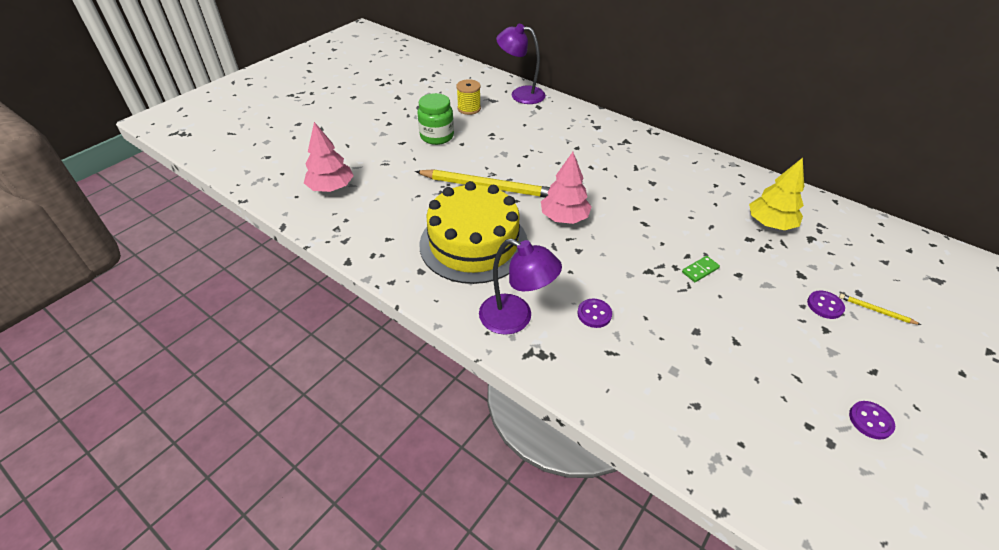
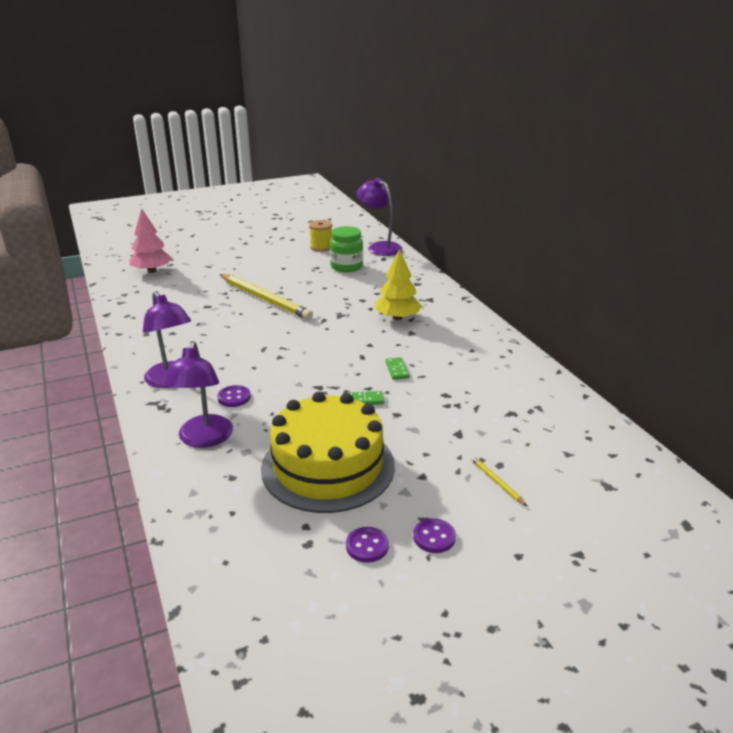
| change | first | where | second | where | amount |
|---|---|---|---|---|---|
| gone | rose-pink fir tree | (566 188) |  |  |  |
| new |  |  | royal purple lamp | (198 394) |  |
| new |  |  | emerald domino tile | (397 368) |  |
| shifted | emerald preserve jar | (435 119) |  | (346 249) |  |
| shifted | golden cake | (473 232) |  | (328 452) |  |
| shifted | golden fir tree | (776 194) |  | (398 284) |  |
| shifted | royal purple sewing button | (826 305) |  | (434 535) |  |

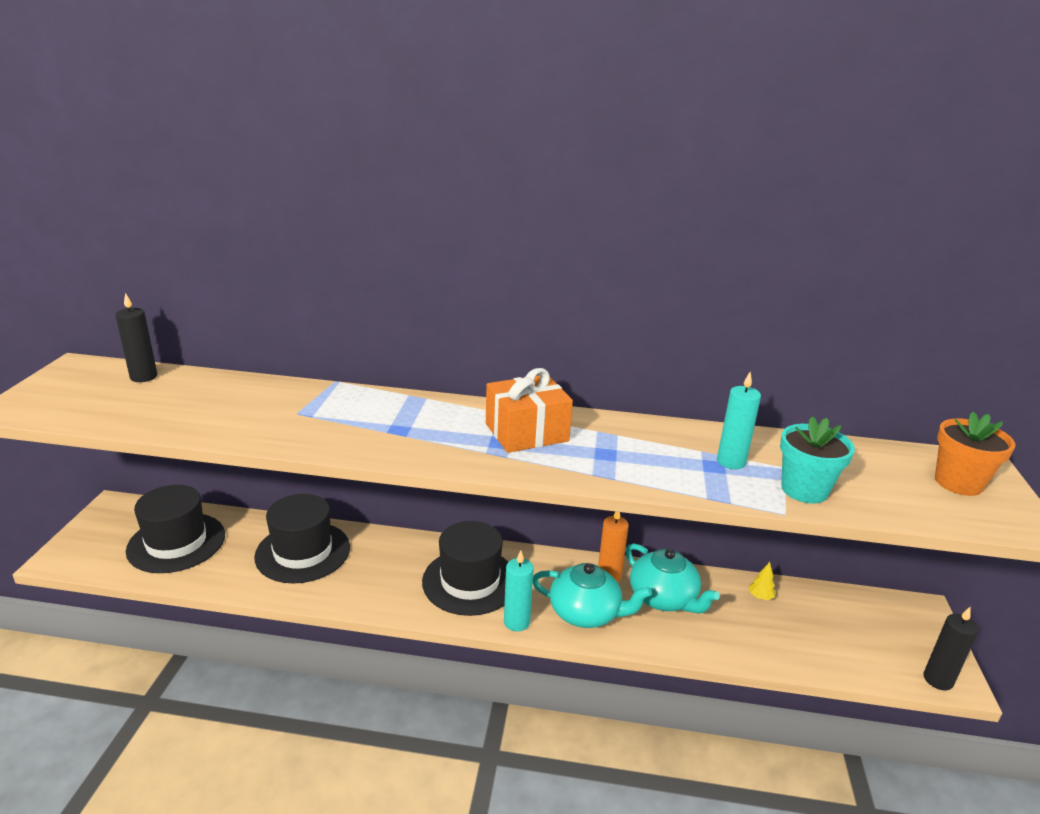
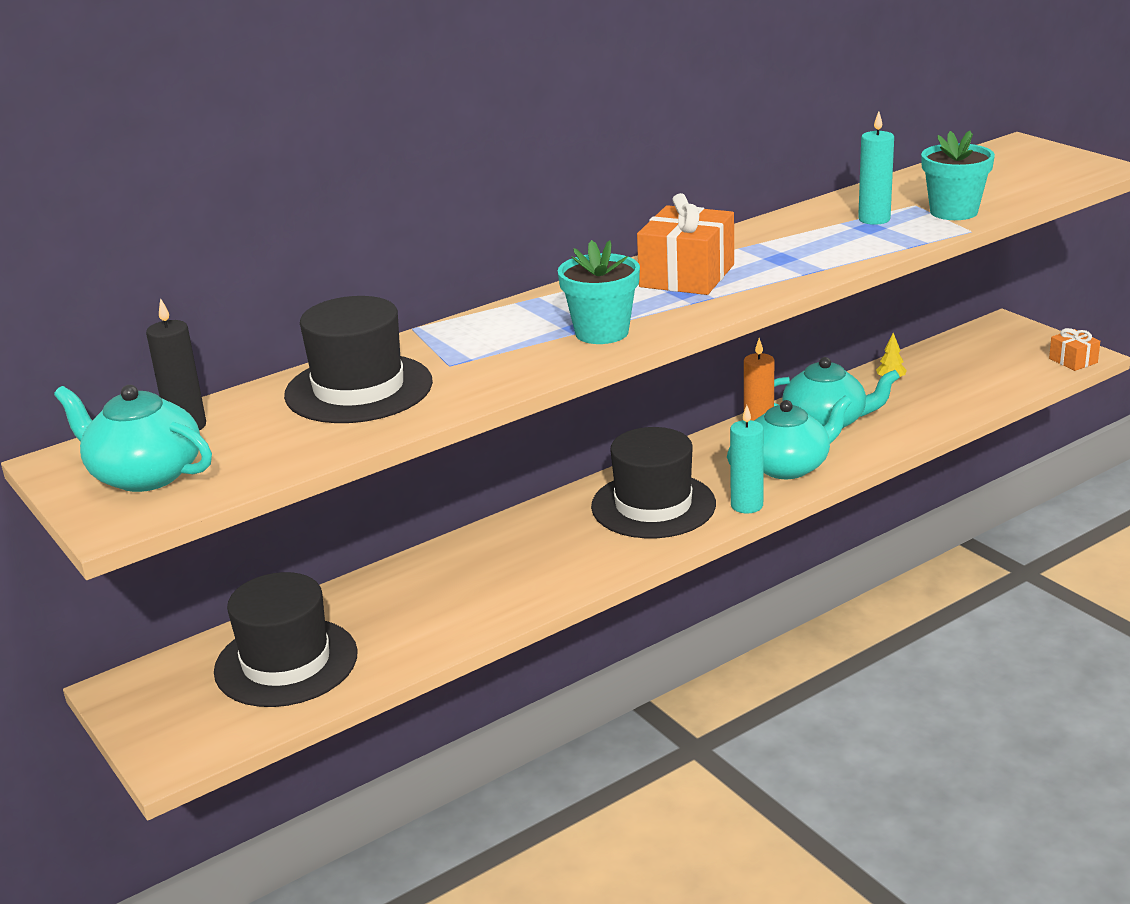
| change | first | where | second | where | amount |
|---|---|---|---|---|---|
| gone | orange-coloured flower pot | (975 453) |  |  |  |
| new |  |  | teal china teapot | (133 438) |  |
| new |  |  | teal flower pot | (599 292) |  |
| shifted | ebony hat | (302 538) |  | (358 359) |  |
| swapped | ebony wax candle | (951 649) | orange-coloured wrapped gift | (1074 349) |  |

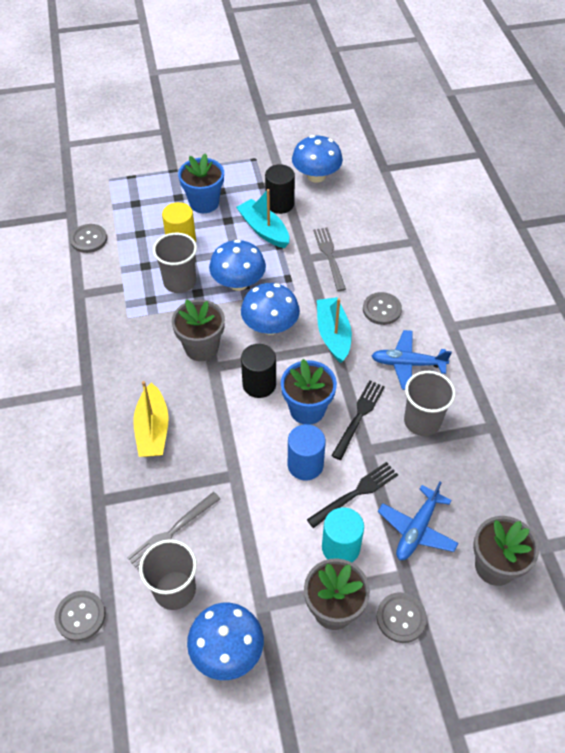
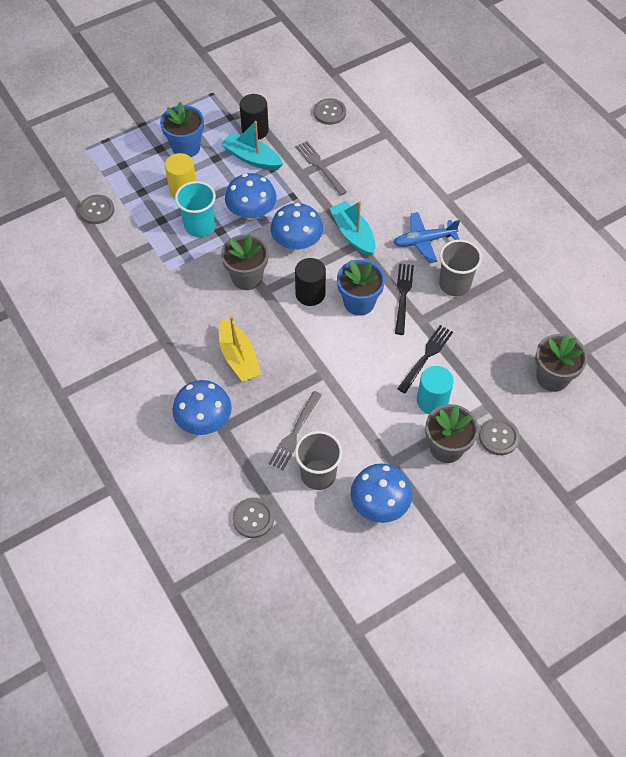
| change | first | where | second | where | amount |
|---|---|---|---|---|---|
| gone | blue solid cylinder | (307 452) |  |  |  |
| gone | blue aeroplane | (418 521) |  |  |  |
| shifted | blue fungus | (317 159) |  | (202 407) |  |
| shifted | gray sewing button | (382 308) |  | (330 111) |  |
| repainted | gray tumbler | (175 263) | teal tumbler | (195 209) |  |

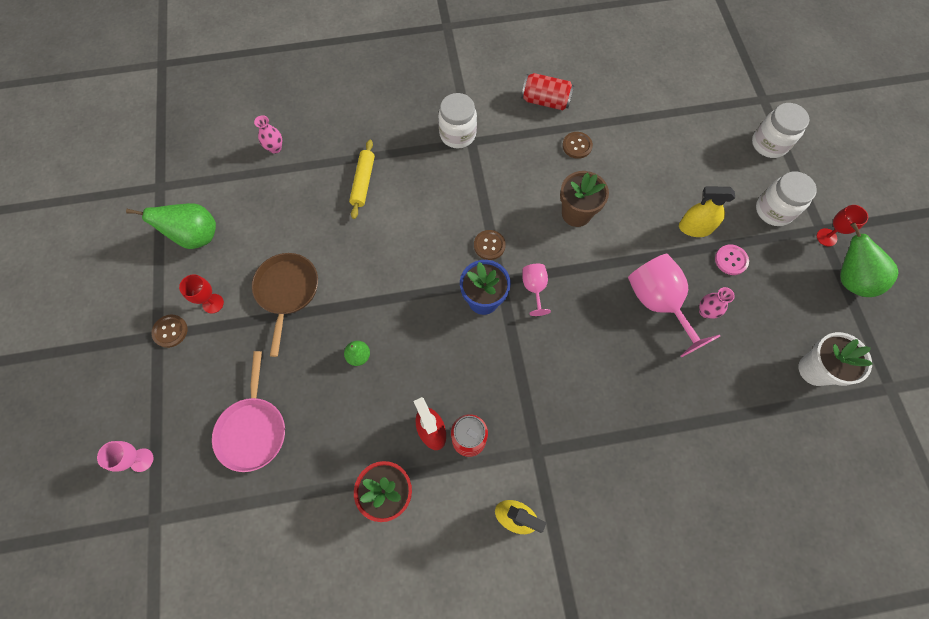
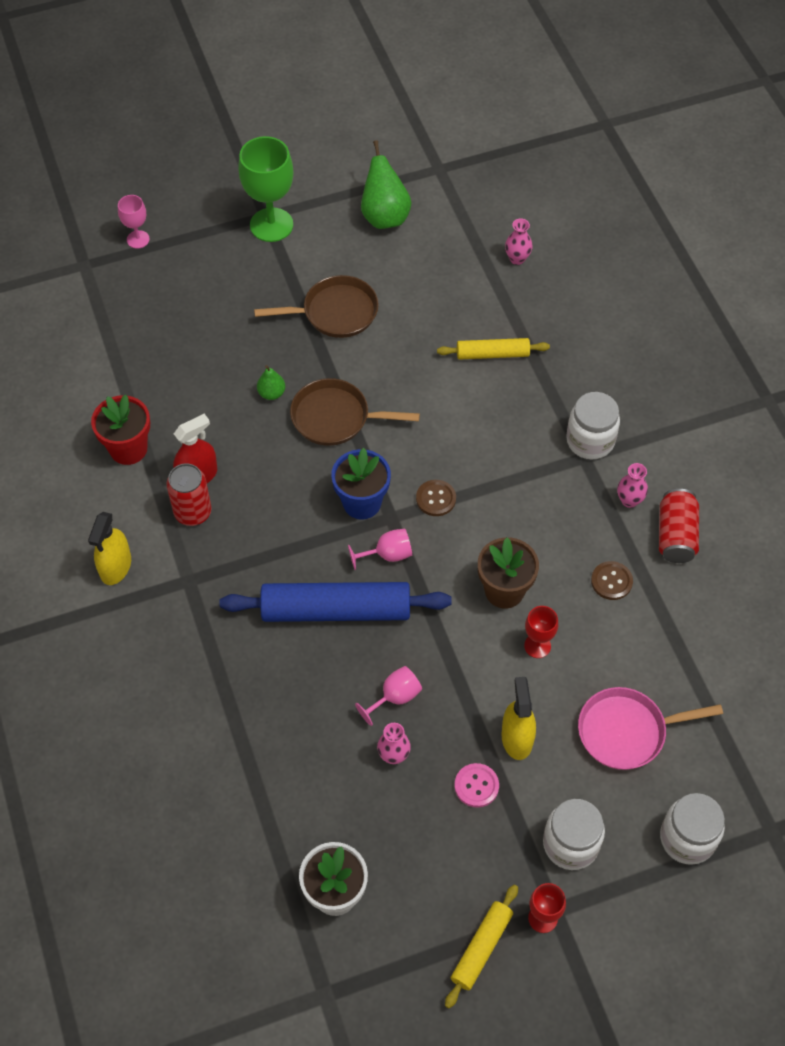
| change | first | where | second | where | amount |
|---|---|---|---|---|---|
| new |  |  | blue dough roller | (335 602) |  |
| new |  |  | russet pan | (355 412) |  |
| new |  |  | rose-pink tall vase | (632 485) |  |
| shifted | red goblet | (201 294) |  | (541 632) |  |
| shifted | rose-pink pan | (248 411) |  | (650 728) |  |
| swapped | russet sewing button | (169 331) | emerald goblet | (265 189) |  |
| swapped | emerald pear fruit | (869 260) | golden dough roller | (481 946) |  |
| scaled | rose-pink goblet | (674 306) |  | (388 696) | x0.52 |

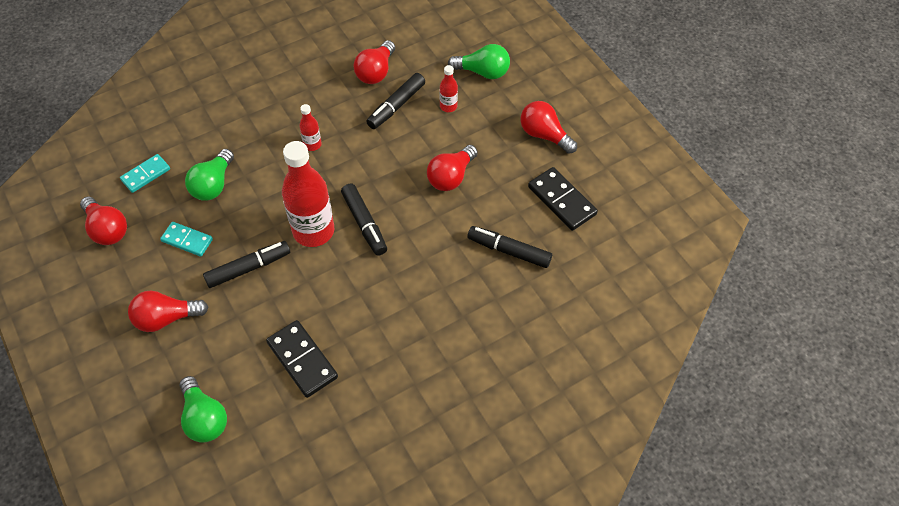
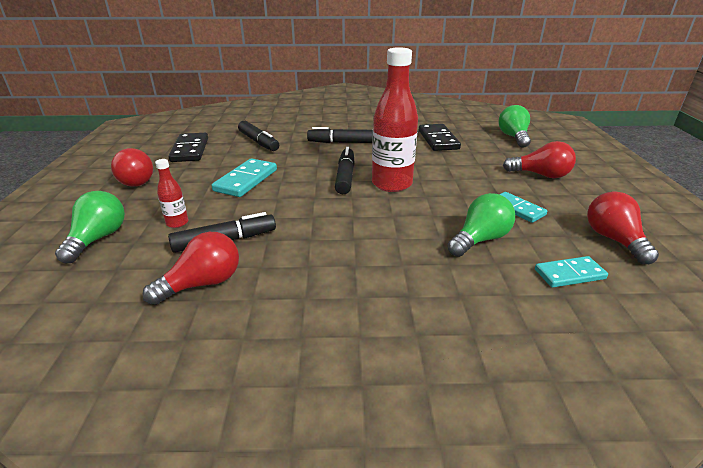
| change | first | where | second | where | amount |
|---|---|---|---|---|---|
| gone | red drink bottle | (310 127) |  |  |  |
| shifted | ebony marker | (246 264) |  | (340 135) |  |
| swapped | red light bulb | (452 168) | teal domino tile | (244 177) |  |
| rotated | emerald light bulb | (479 61) |  | (90 227) | 60 degrees clockwise |

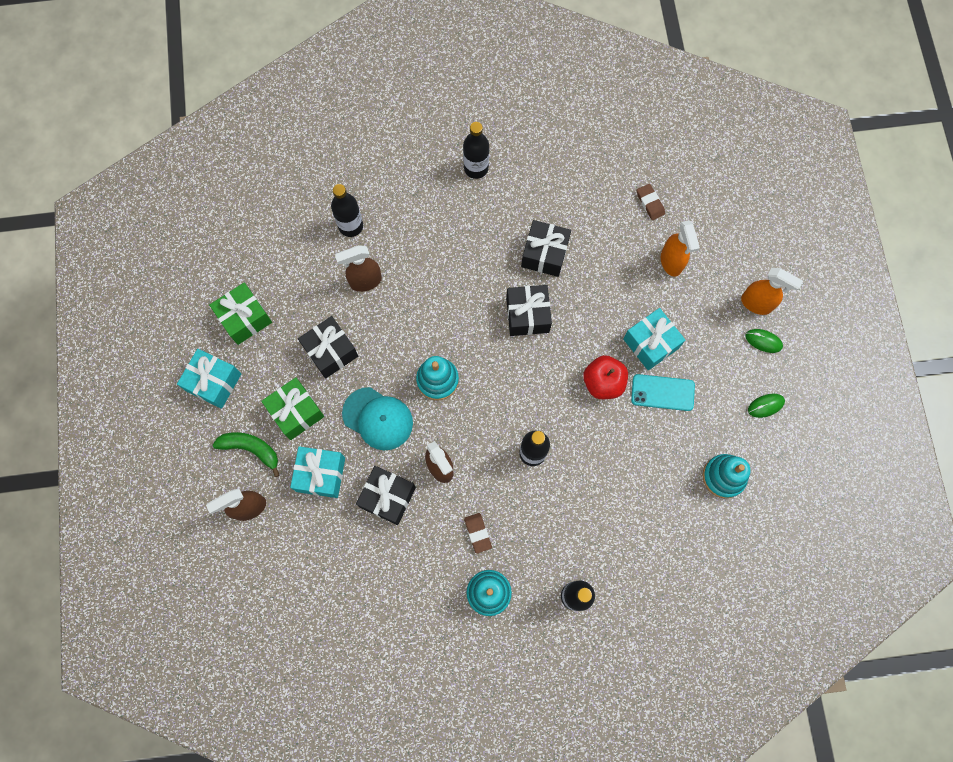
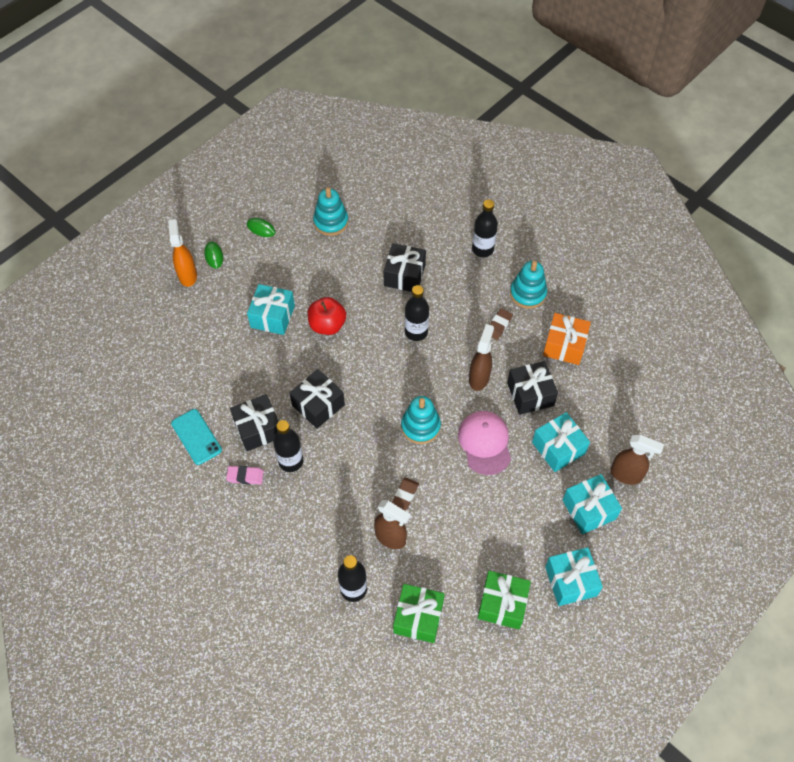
| change | first | where | second | where | amount |
|---|---|---|---|---|---|
| gone | orange-coloured sprayer | (680 248) |  |  |  |
| new |  |  | rose-pink eraser | (245 475) |  |
| new |  |  | orange-coloured wrapped gift | (567 339) |  |
| shifted | emerald wrapped gift | (292 408) |  | (419 613) |  |
| shifted | ebony wrapped gift | (328 347) |  | (404 267) |  |
| shifted | ebony drink bottle | (476 150) |  | (288 446) |  |
| shifted | teal smartphone | (663 392) |  | (196 437) |  |
| shifted | russet eraser | (651 202) |  | (405 494) |  |
| swapped | emerald toy banana | (246 454) | teal wrapped gift | (592 504) |  |
| repainted | teal cap | (377 419) | rose-pink cap | (484 443) |  |

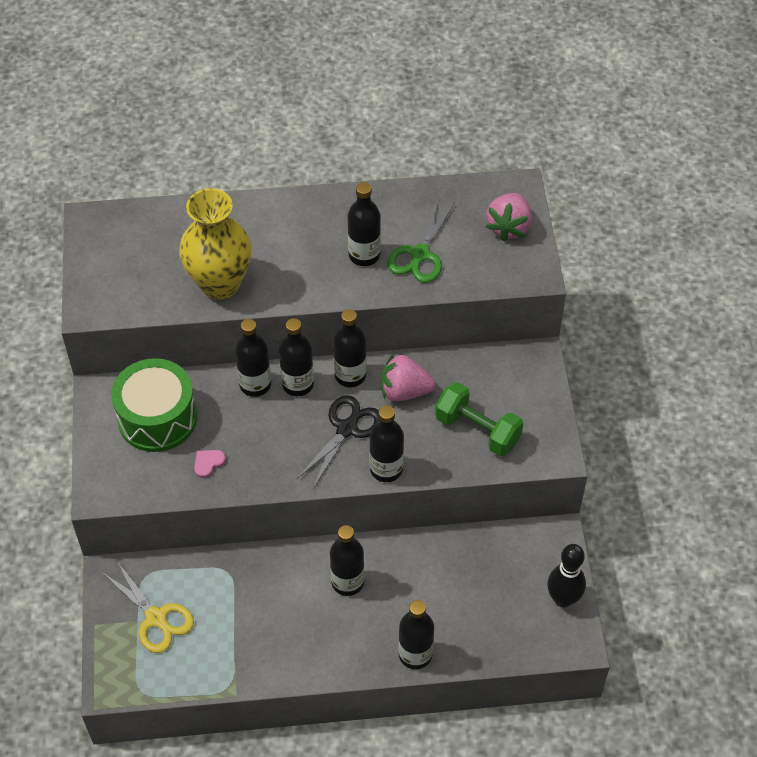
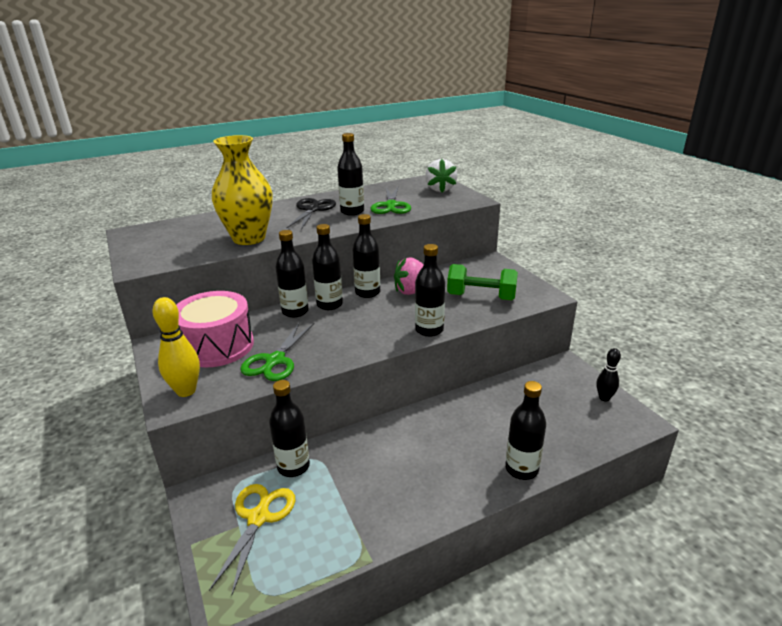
| change | first | where | second | where | amount |
|---|---|---|---|---|---|
| new |  |  | golden tenpin | (176 347) |  |
| shifted | ebony pair of scissors | (338 441) |  | (311 214) |  |
| shifted | ebony drink bottle | (347 560) |  | (289 428) |  |
| swapped | rose-pink heart | (210 464) | emerald pair of scissors | (277 351) |  |
| repainted | emerald toy drum | (154 405) | rose-pink toy drum | (215 329) |  |
| repainted | rose-pink toy strawberry | (509 217) | white toy strawberry | (441 175) |  |
| rotated | golden pair of scissors | (147 606) |  | (252 540) | 105 degrees counterclockwise |
| scaled | ebony tenpin | (566 576) |  | (608 374) | x0.65 |

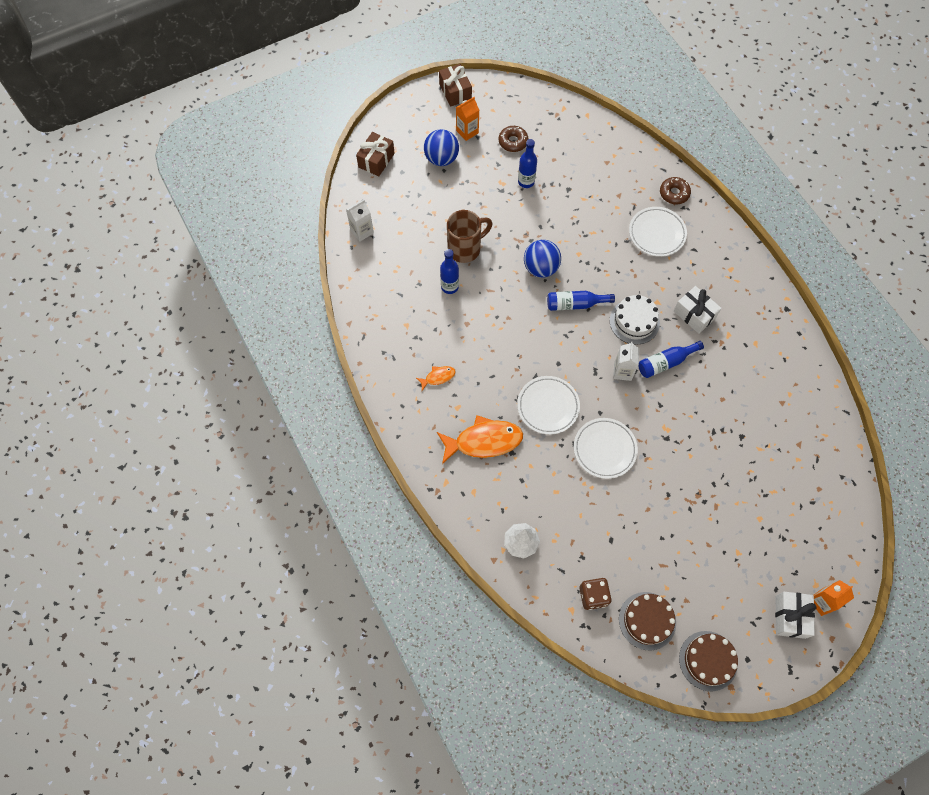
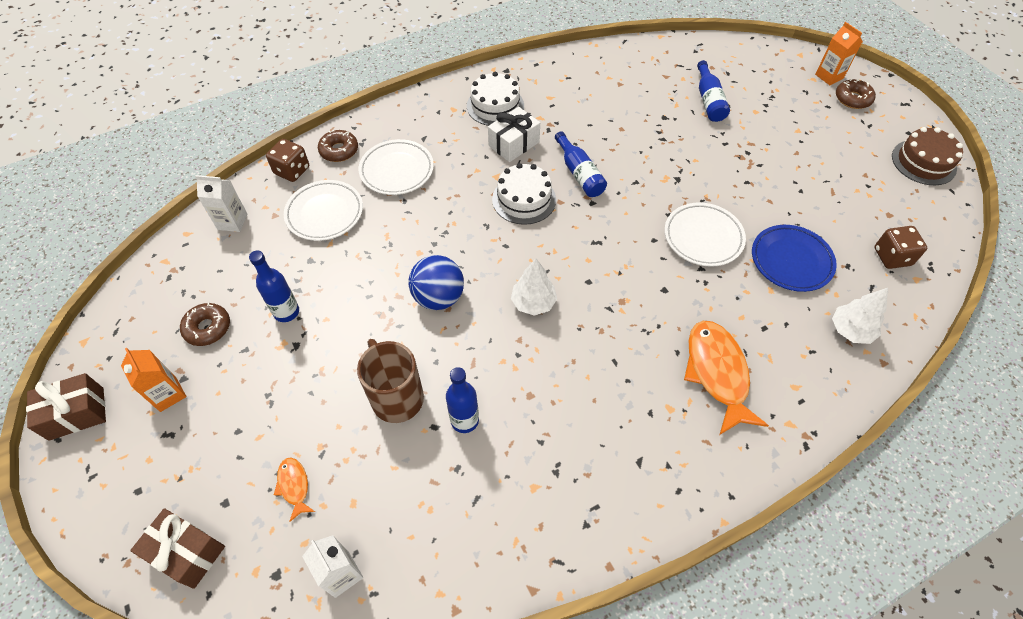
| change | first | where | second | where | amount |
|---|---|---|---|---|---|
| gone | blue ball | (441 147) |  |  |  |
| gone | russet cake | (647 621) |  |  |  |
| new |  |  | russet dice | (287 160) |  |
| new |  |  | white cake | (495 99) |  |
| new |  |  | white fir tree | (534 287) |  |
| new |  |  | blue flat dish | (794 258) |  |
| shifted | orange-coloured fish figure | (436 378) |  | (294 490) |  |
| shifted | white flat dish | (548 405) |  | (323 210) |  |
| shifted | blue drink bottle | (581 301) |  | (713 91) |  |
| shifted | white juice carton | (626 361) |  | (221 203) |  |
| swapped | white wrapped gift | (795 615) | russet doughnut | (856 94) |  |

